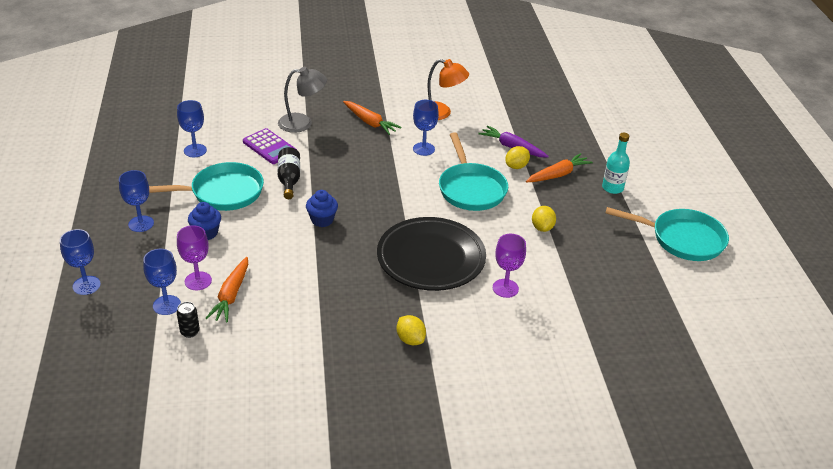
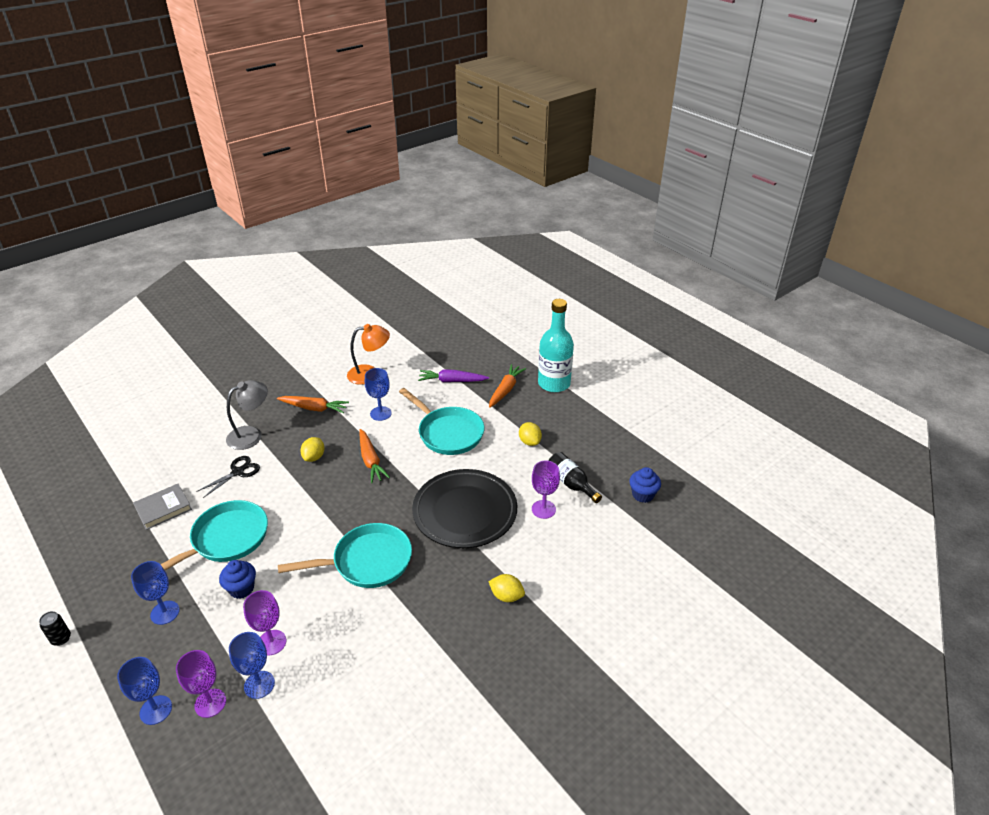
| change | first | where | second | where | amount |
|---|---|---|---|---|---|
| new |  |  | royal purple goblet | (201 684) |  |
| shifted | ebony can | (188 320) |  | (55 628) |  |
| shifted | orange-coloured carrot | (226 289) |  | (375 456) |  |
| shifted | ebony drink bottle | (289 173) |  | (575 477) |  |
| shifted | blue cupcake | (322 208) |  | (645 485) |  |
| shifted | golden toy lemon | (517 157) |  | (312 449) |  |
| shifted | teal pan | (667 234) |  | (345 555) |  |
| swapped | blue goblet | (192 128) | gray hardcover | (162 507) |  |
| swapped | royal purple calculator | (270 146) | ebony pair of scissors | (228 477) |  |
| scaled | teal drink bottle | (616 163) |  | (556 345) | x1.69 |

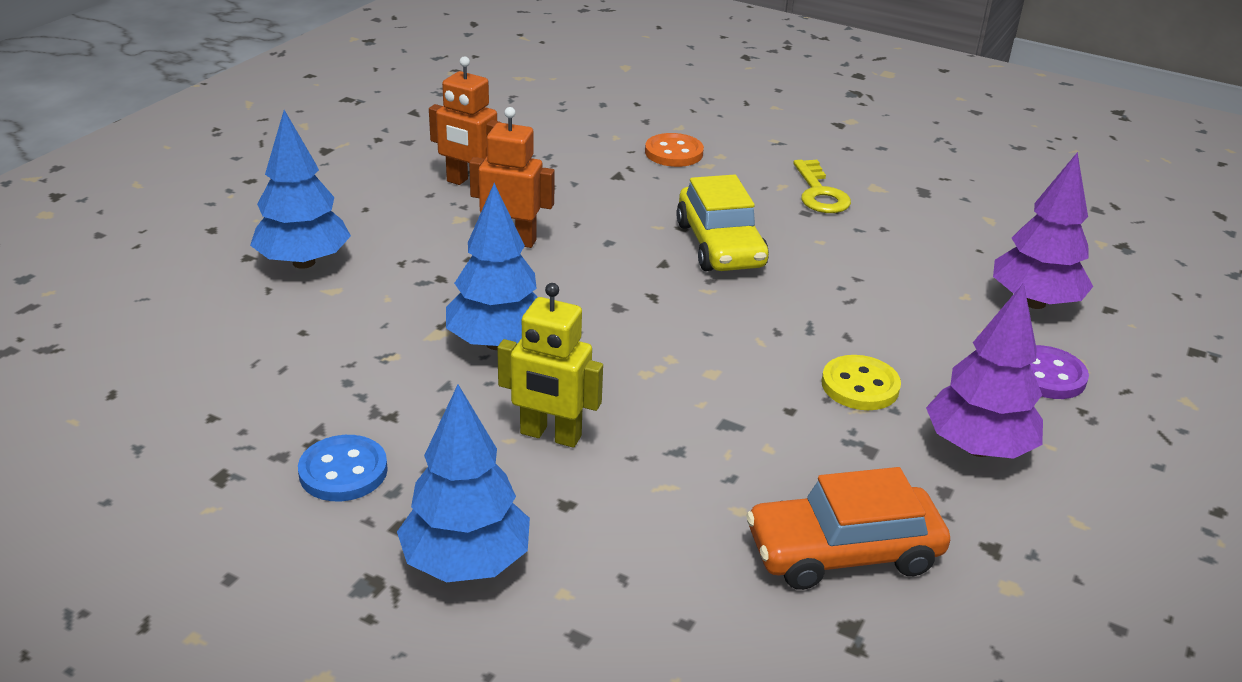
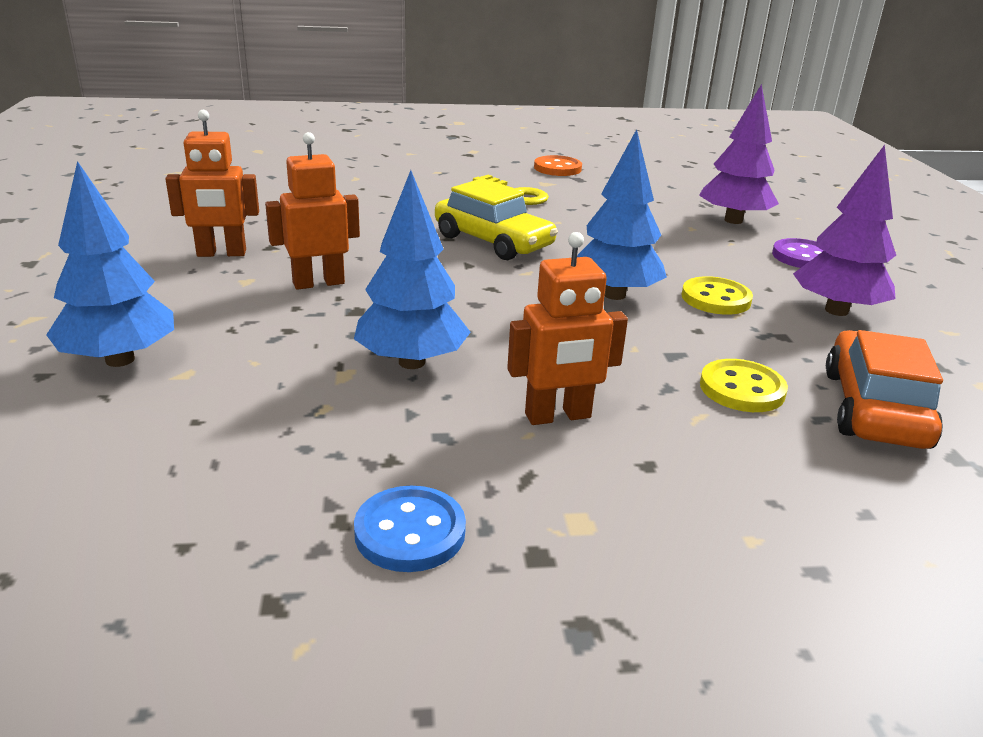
| change | first | where | second | where | amount |
|---|---|---|---|---|---|
| new |  |  | golden sewing button | (744 385) |  |
| shifted | blue fir tree | (463 483) |  | (622 214) |  |
| shifted | orange-coloured sewing button | (674 150) |  | (558 165) |  |
| repainted | golden robot figure | (550 365) | orange-coloured robot figure | (567 328) |  |
| rotated | orange-coloured car | (848 528) |  | (884 389) | 150 degrees clockwise |

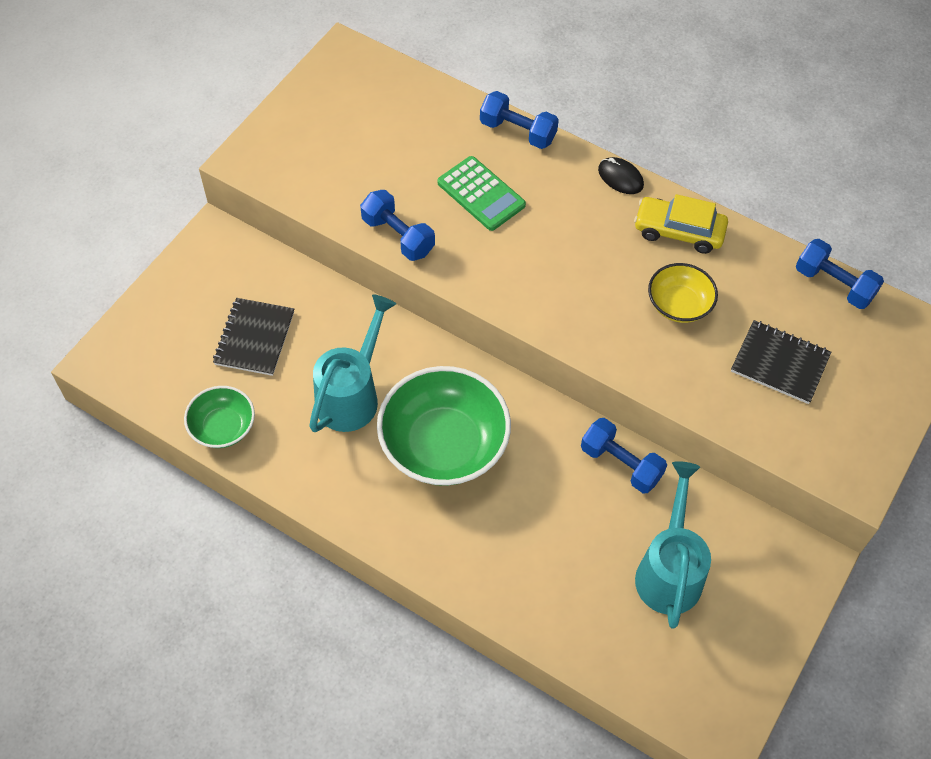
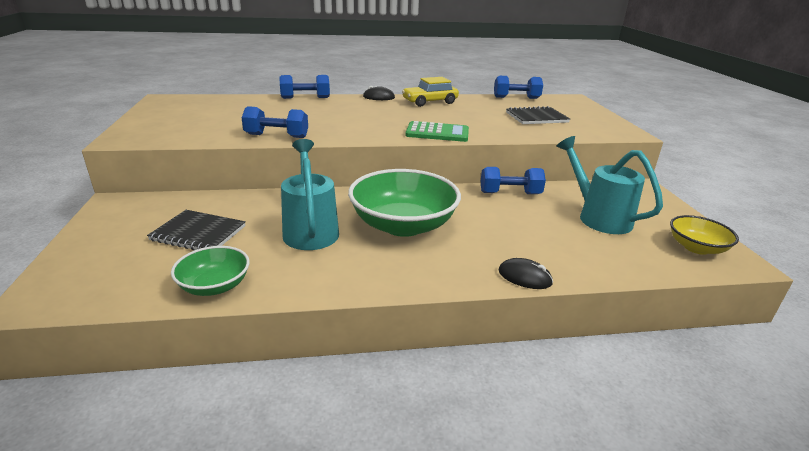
| change | first | where | second | where | amount |
|---|---|---|---|---|---|
| new |  |  | ebony computer mouse | (526 273) |  |
| shifted | emerald calculator | (481 193) |  | (437 131) |  |
| shifted | golden serving bowl | (683 293) |  | (704 235) |  |
| rotated | ebony notebook | (253 337) |  | (196 230) | 45 degrees counterclockwise |

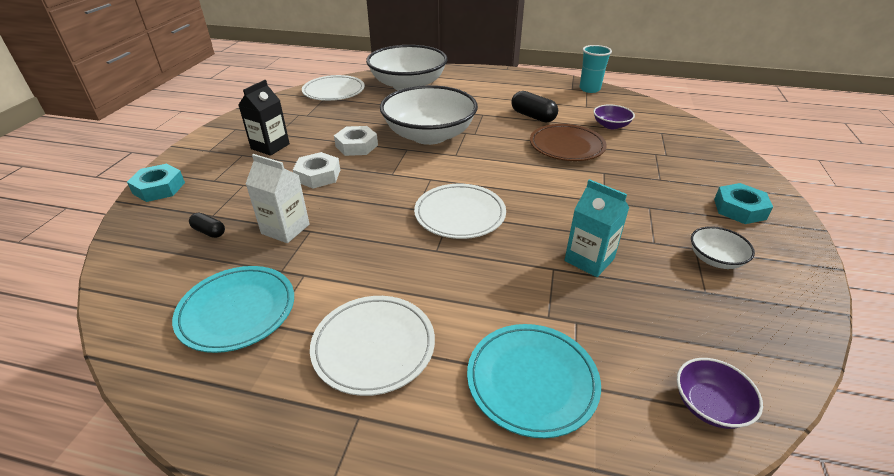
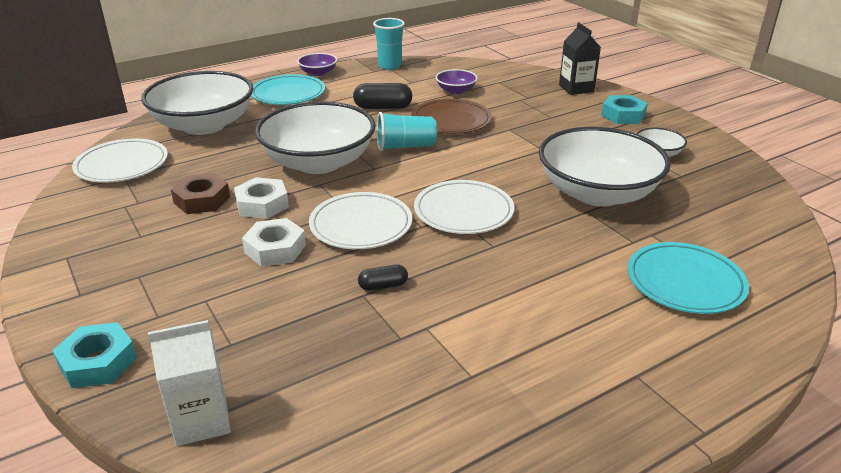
| change | first | where | second | where | amount |
|---|---|---|---|---|---|
| new |  |  | russet hexagon nut | (200 193) |  |
| new |  |  | teal tumbler | (407 131) |  |
| shifted | teal flat dish | (233 309) |  | (288 89) |  |
| shifted | ebony pill shape | (207 225) |  | (383 278) |  |
| shifted | ebony juice carton | (264 118) |  | (580 58) |  |
| shifted | white juice carton | (278 198) |  | (189 383) |  |
| shifted | white flat dish | (372 346) |  | (360 220) |  |
| shifted | royal purple serving bowl | (720 393) |  | (317 64) |  |
| swapped | teal juice carton | (596 228) | white serving bowl | (605 166) |  |

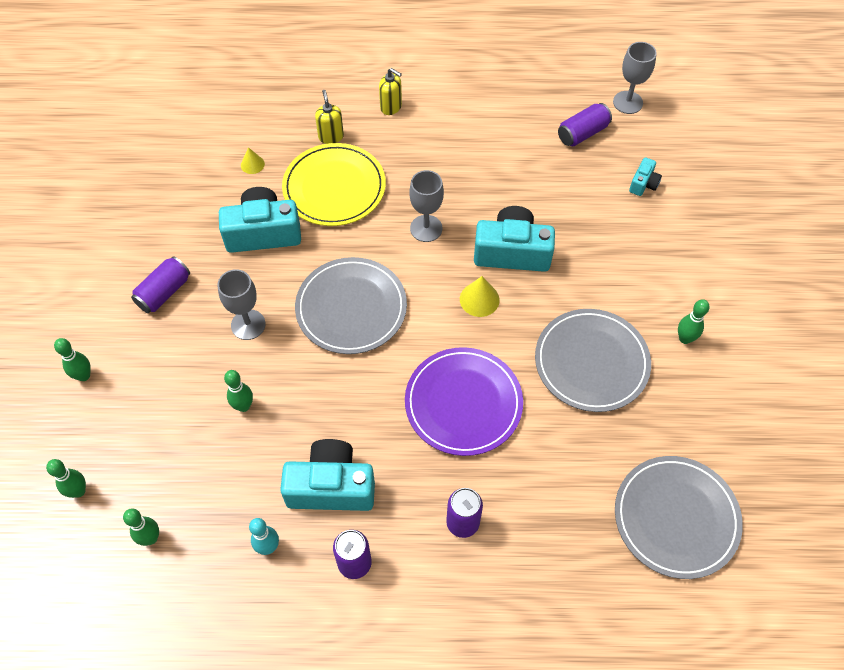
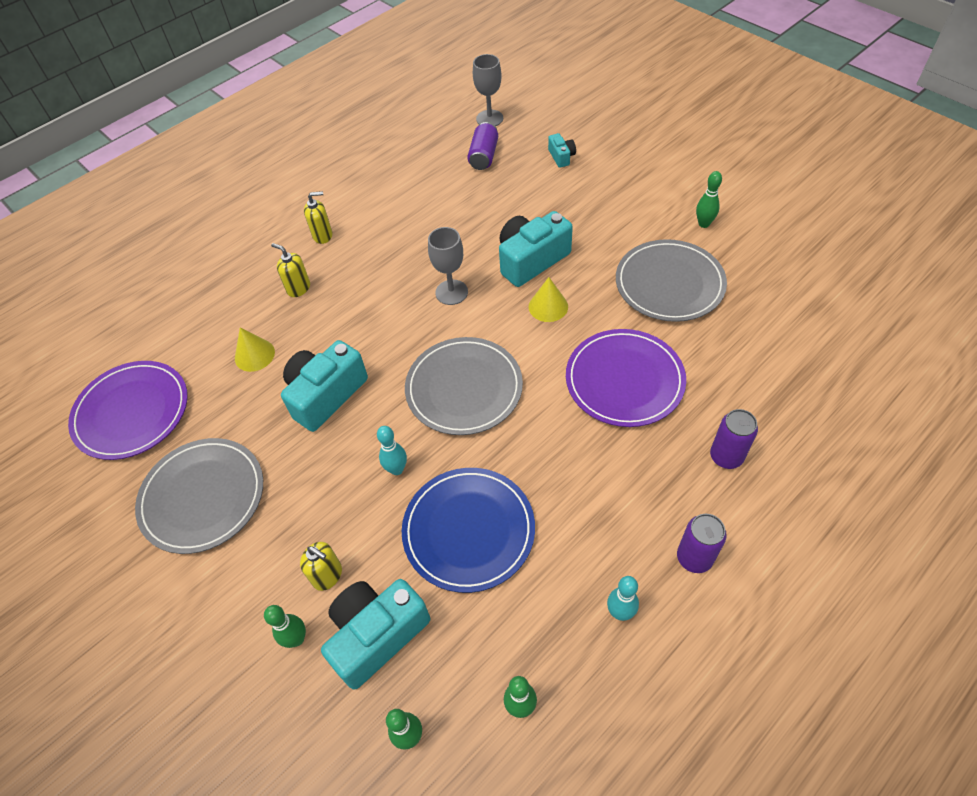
| change | first | where | second | where | amount |
|---|---|---|---|---|---|
| gone | royal purple can | (160 284) |  |  |  |
| gone | golden flat dish | (334 184) |  |  |  |
| new |  |  | royal purple flat dish | (128 410) |  |
| new |  |  | golden soap pump | (321 566) |  |
| shifted | teal photo camera | (327 475) |  | (375 634) |  |
| shifted | gray flat dish | (679 517) |  | (199 496) |  |
| swapped | gray goblet | (242 304) | teal tenpin | (392 450) |  |
| swapped | emerald tenpin | (238 391) | blue flat dish | (468 530) |  |
| scaled | golden solid cone | (253 160) |  | (255 349) | x1.54 |

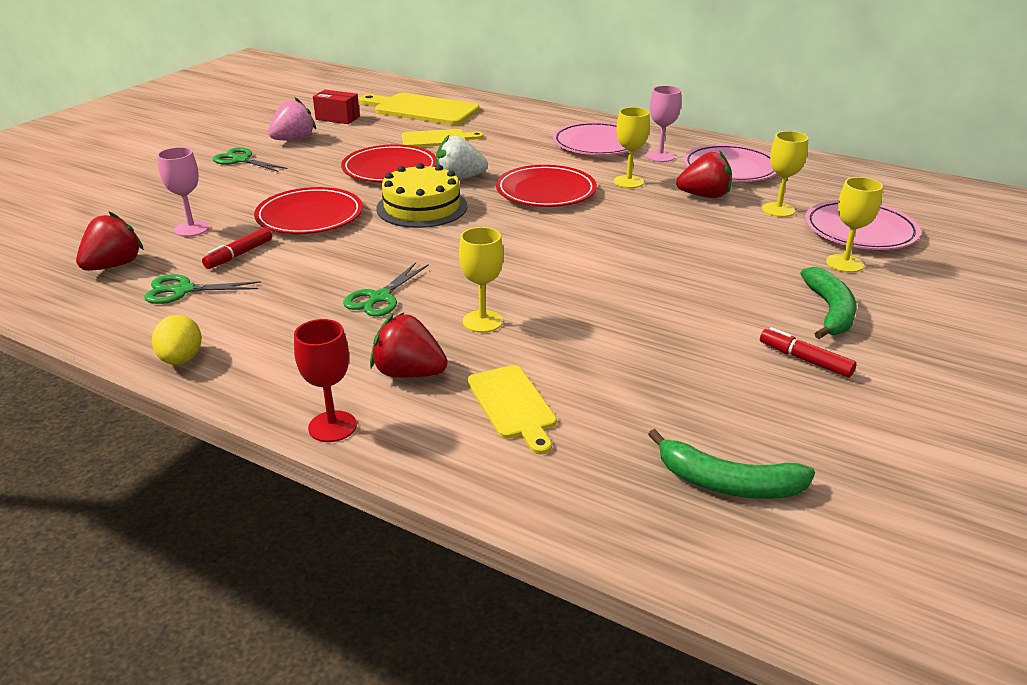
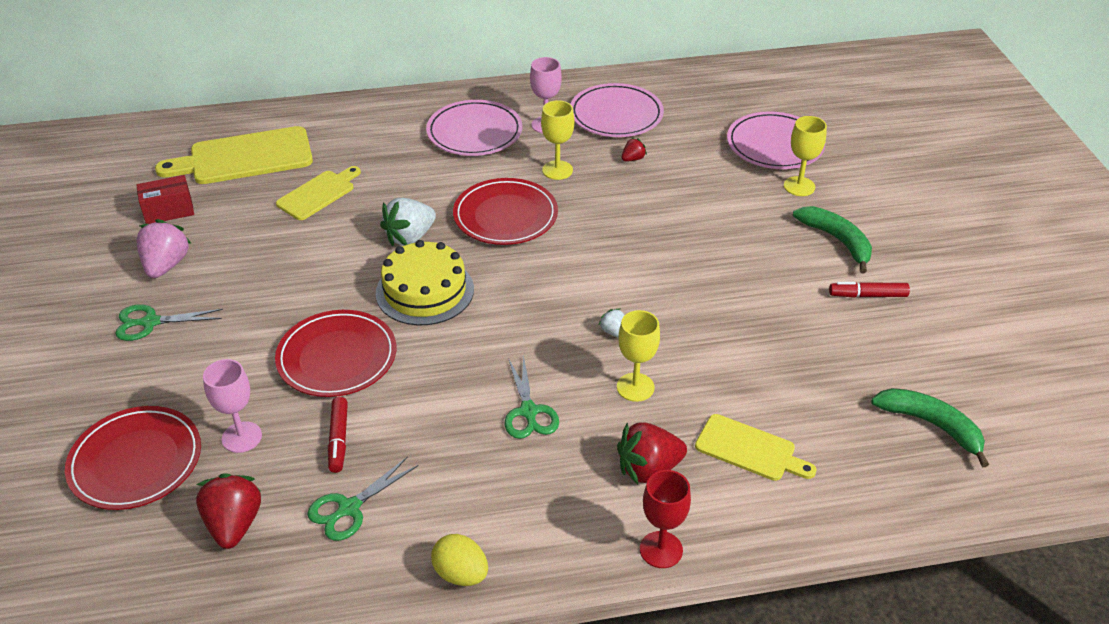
| change | first | where | second | where | amount |
|---|---|---|---|---|---|
| gone | golden goblet | (785 174) |  |  |  |
| new |  |  | white toy strawberry | (612 323) |  |
| shifted | red flat dish | (388 164) |  | (133 458) |  |
| rotated | emerald toy banana | (731 464) |  | (930 427) | 120 degrees counterclockwise |
| scaled | red toy strawberry | (704 174) |  | (634 149) | x0.50 |

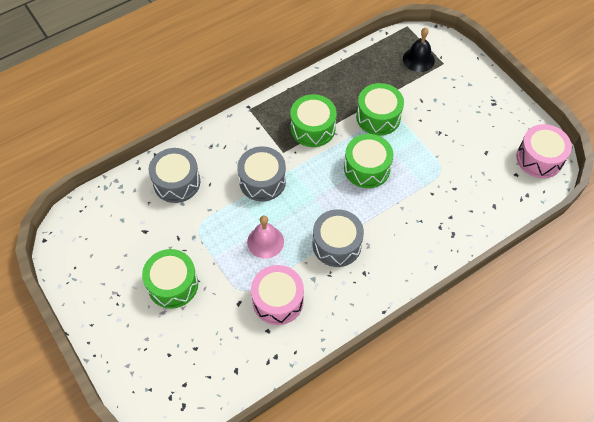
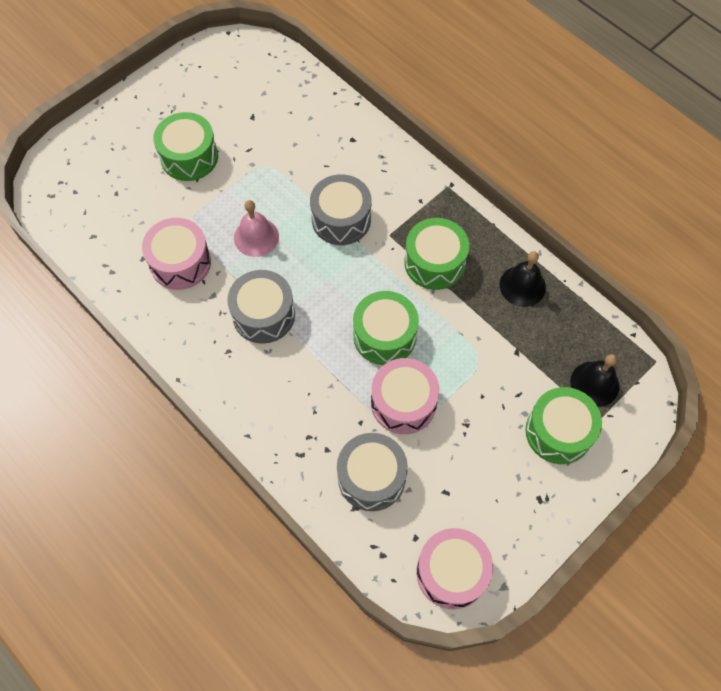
| change | first | where | second | where | amount |
|---|---|---|---|---|---|
| new |  |  | rose-pink toy drum | (405 396) |  |
| new |  |  | ebony school bell | (522 279) |  |
| shifted | gray toy drum | (174 175) |  | (372 472) |  |
| shifted | emerald toy drum | (380 109) |  | (564 425) |  |

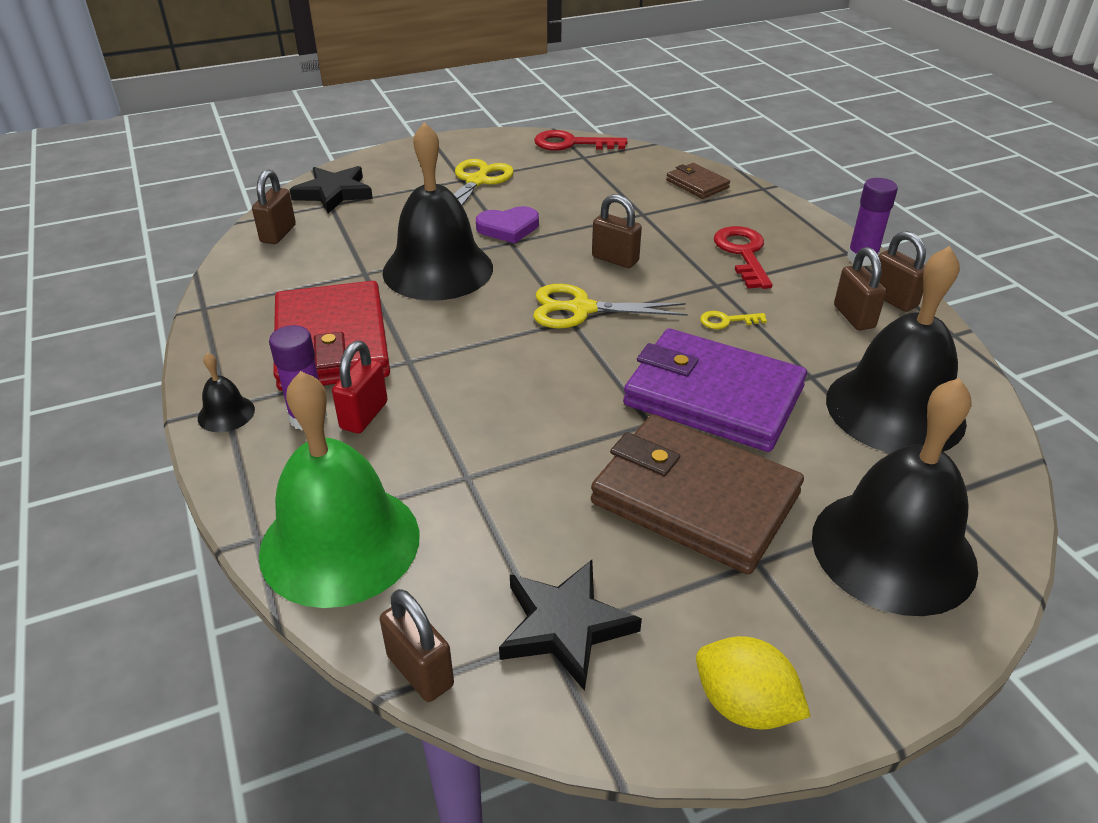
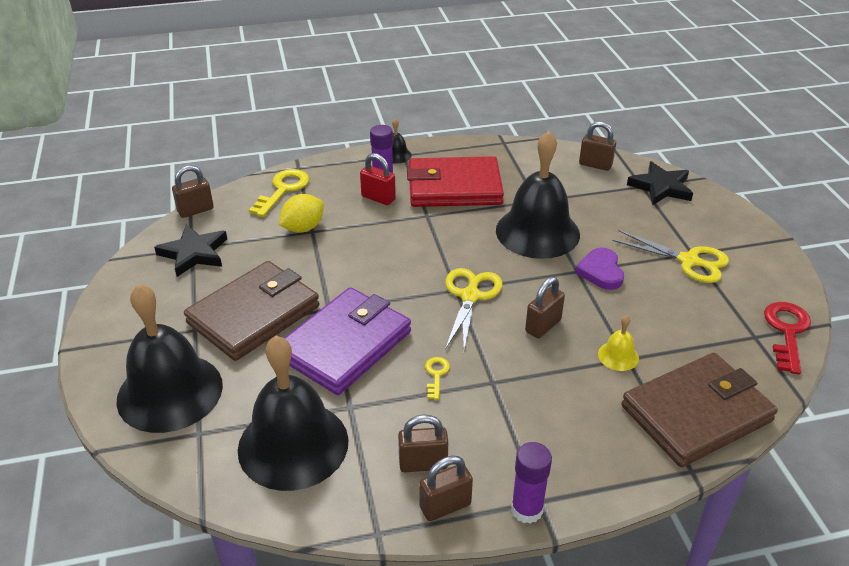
| change | first | where | second | where | amount |
|---|---|---|---|---|---|
| gone | red latchkey | (743 257) |  |  |  |
| new |  |  | golden school bell | (618 343) |  |
| shifted | golden toy lemon | (753 683) |  | (301 213) |  |
| swapped | emerald school bell | (339 489) | golden latchkey | (279 193) |  |
| scaled | russet wallet | (698 181) |  | (699 410) | x2.11 |

